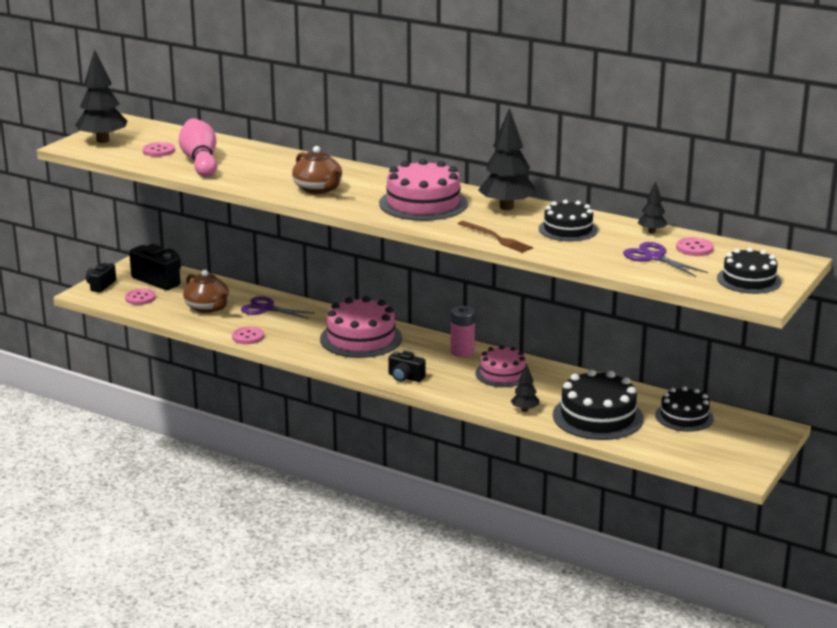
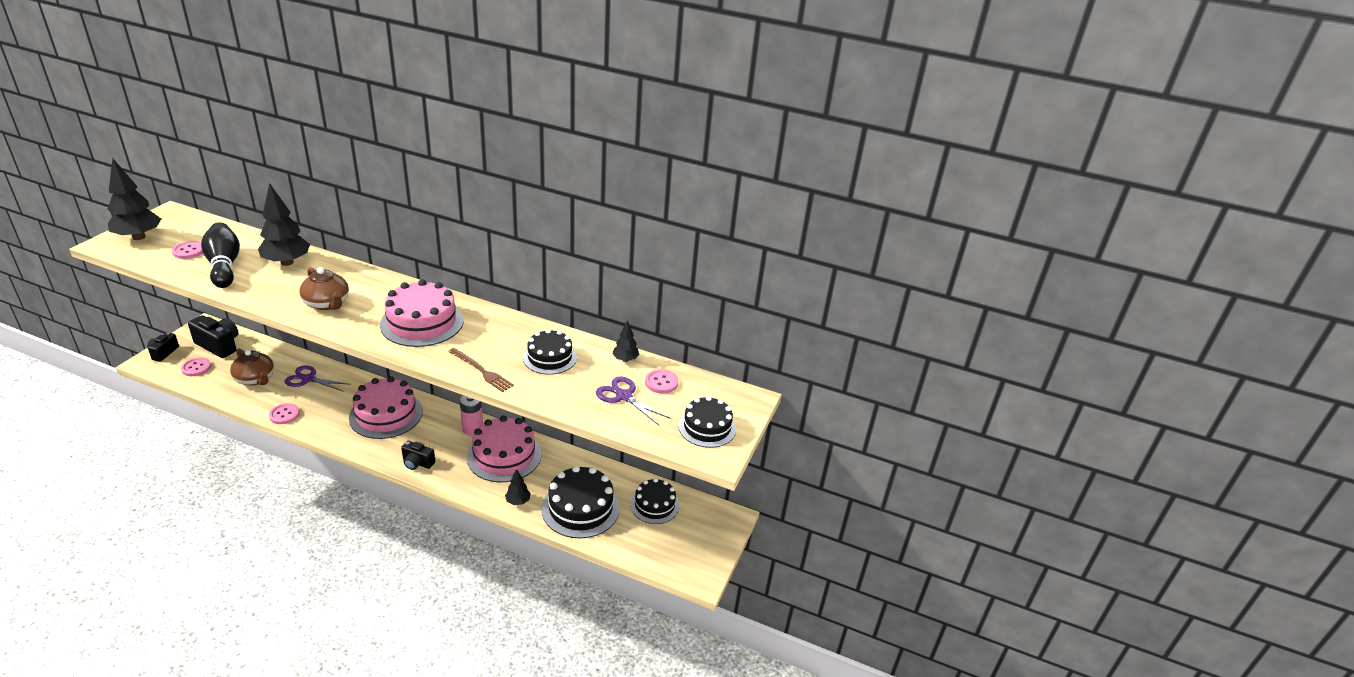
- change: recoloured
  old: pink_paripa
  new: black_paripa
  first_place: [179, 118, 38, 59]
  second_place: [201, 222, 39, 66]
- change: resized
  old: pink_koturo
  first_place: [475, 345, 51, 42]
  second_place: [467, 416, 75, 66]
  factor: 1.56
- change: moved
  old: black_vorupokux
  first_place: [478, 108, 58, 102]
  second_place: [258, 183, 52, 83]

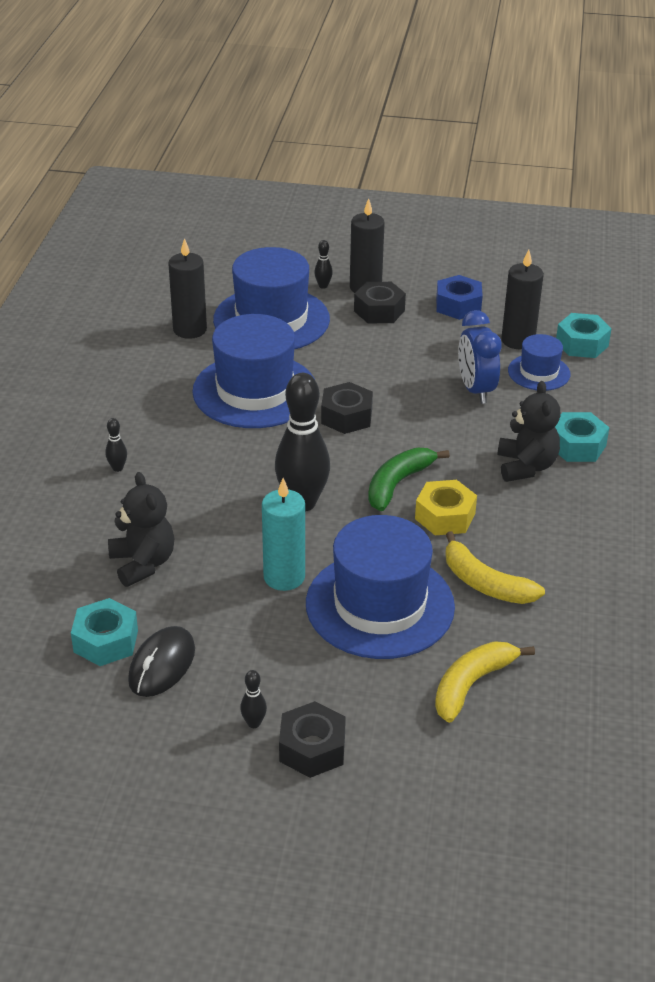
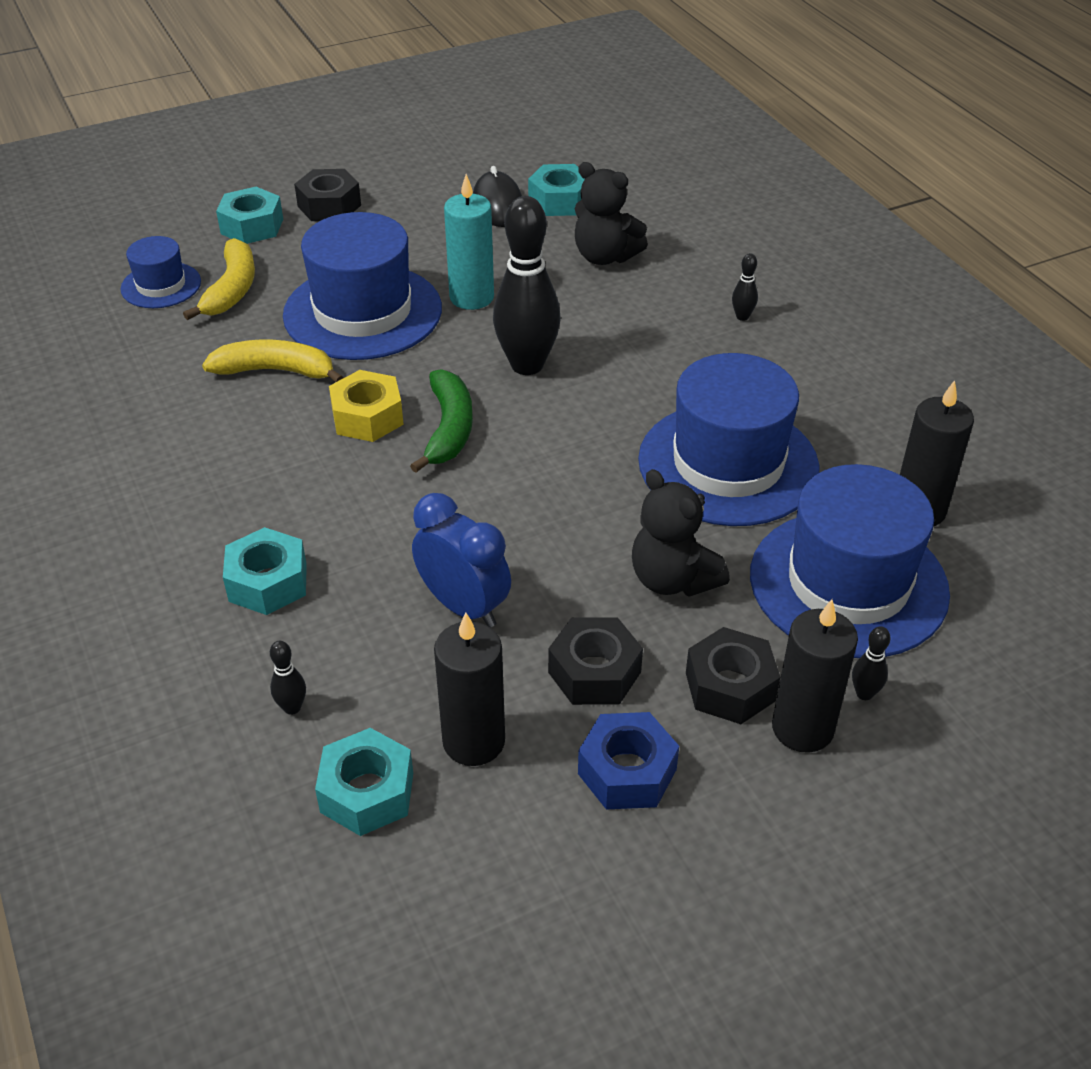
- change: moved
  old: black_paripa
  first_place: [240, 670, 27, 58]
  second_place: [270, 641, 36, 74]
- change: moved
  old: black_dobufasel
  first_place: [321, 382, 52, 52]
  second_place: [548, 617, 95, 88]
- change: moved
  old: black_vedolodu
  first_place: [497, 381, 63, 101]
  second_place: [632, 469, 98, 128]
- change: moved
  old: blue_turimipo
  first_place: [508, 334, 63, 57]
  second_place: [121, 236, 80, 72]
- change: added
  new: turquoise_dobufasel
  second_place: [216, 187, 67, 57]

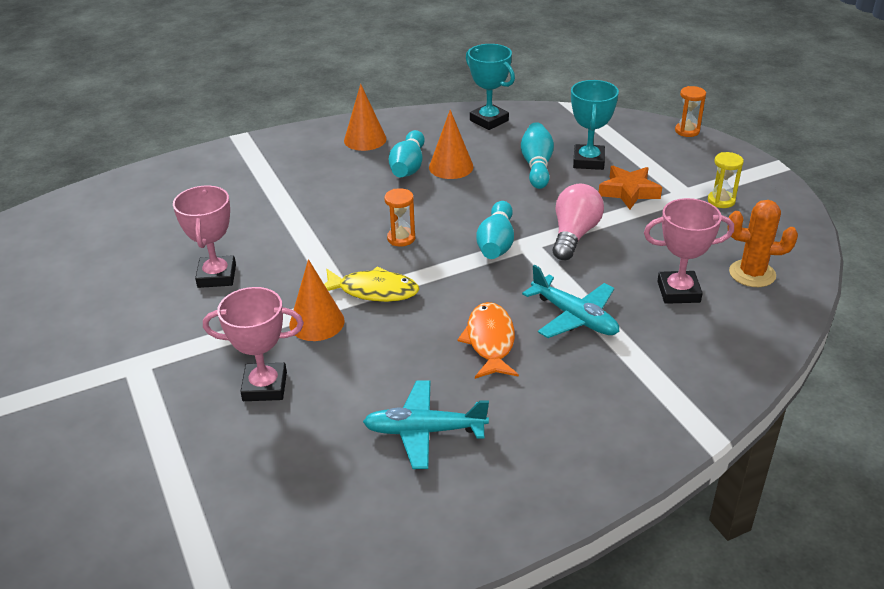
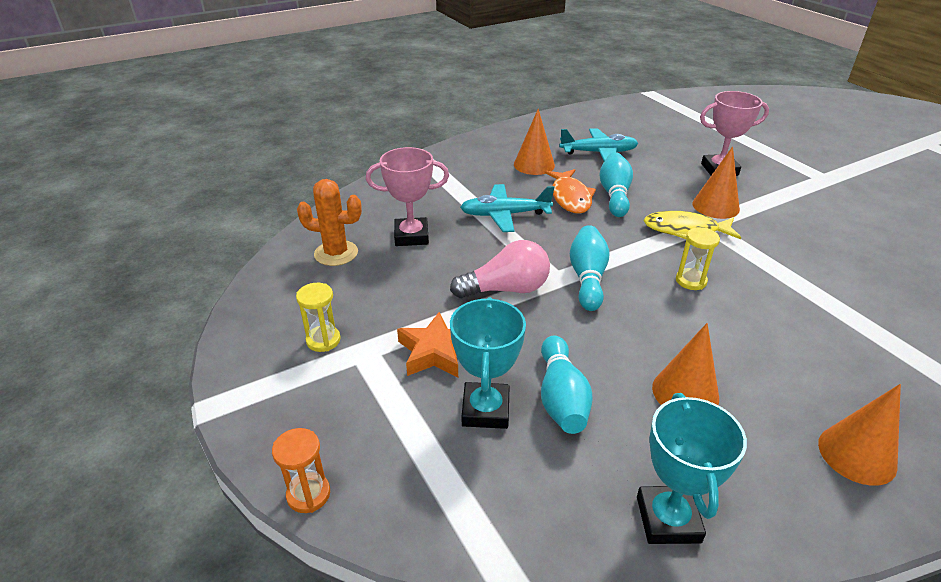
- change: removed
  old: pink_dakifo
  first_place: [173, 186, 63, 102]
- change: recoloured
  old: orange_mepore
  new: yellow_mepore
  first_place: [384, 188, 31, 59]
  second_place: [676, 227, 44, 63]
- change: moved
  old: turquoise_paripa
  first_place: [389, 130, 36, 47]
  second_place: [599, 152, 34, 65]
- change: turned
  old: turquoise_dakifo
  first_place: [466, 44, 49, 86]
  second_place: [637, 393, 110, 151]
  degrees: 45
- change: turned
  old: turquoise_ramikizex
  first_place: [522, 265, 97, 73]
  second_place: [460, 184, 94, 48]
  degrees: -45
- change: turned
  old: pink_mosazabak
  first_place: [552, 184, 52, 76]
  second_place: [450, 240, 100, 58]
  degrees: -120
- change: added
  new: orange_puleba
  second_place: [514, 109, 41, 66]

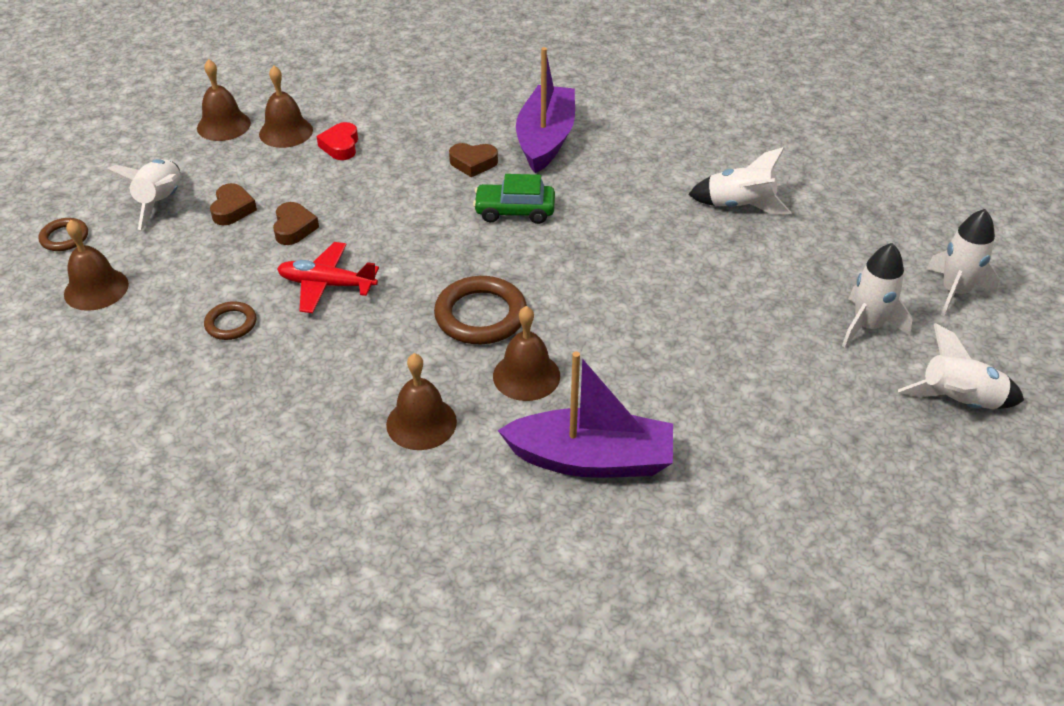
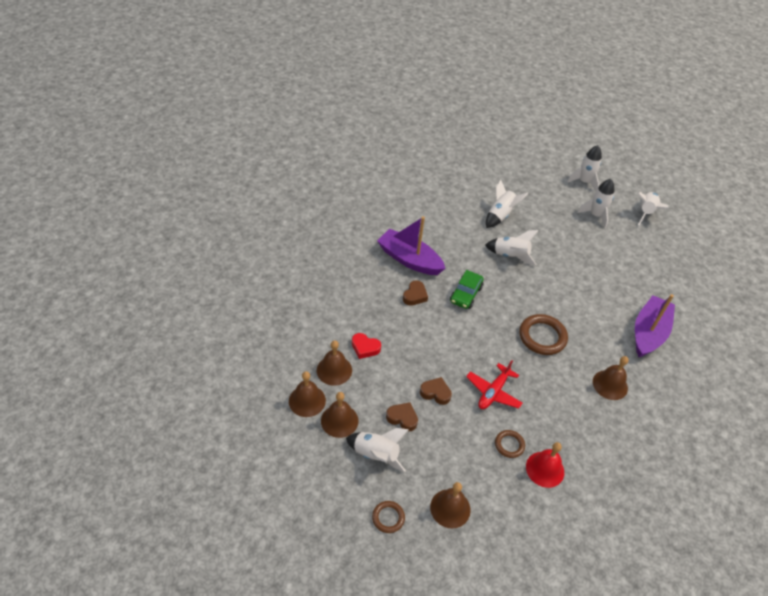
- change: moved
  old: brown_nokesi
  first_place: [493, 306, 67, 95]
  second_place: [321, 392, 37, 46]
- change: added
  new: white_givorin
  second_place: [485, 230, 53, 35]
- change: added
  new: red_nokesi
  second_place: [526, 442, 38, 46]

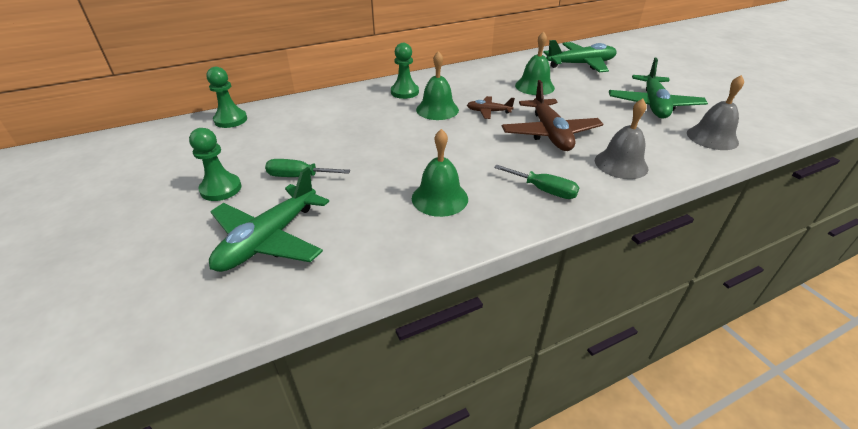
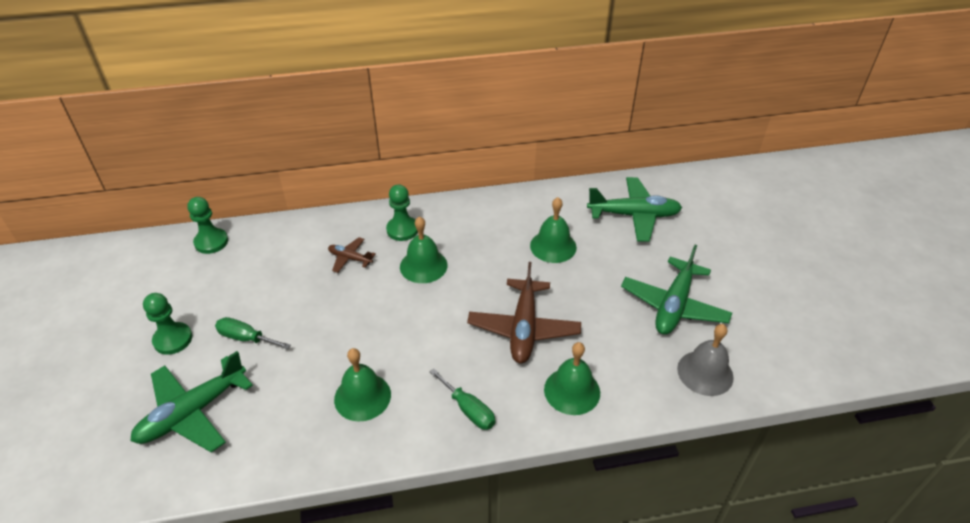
- change: moved
  old: brown_ramikizex
  first_place: [467, 96, 48, 23]
  second_place: [328, 237, 48, 36]
- change: recoloured
  old: grey_nokesi
  new: green_nokesi
  first_place: [595, 98, 53, 81]
  second_place: [544, 342, 56, 73]

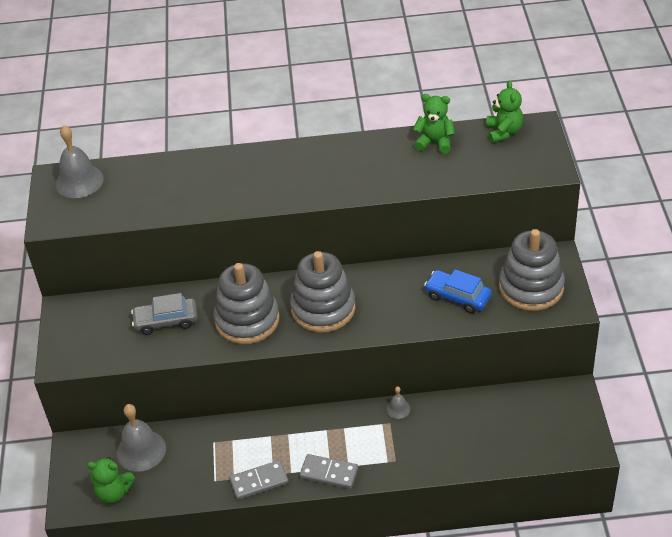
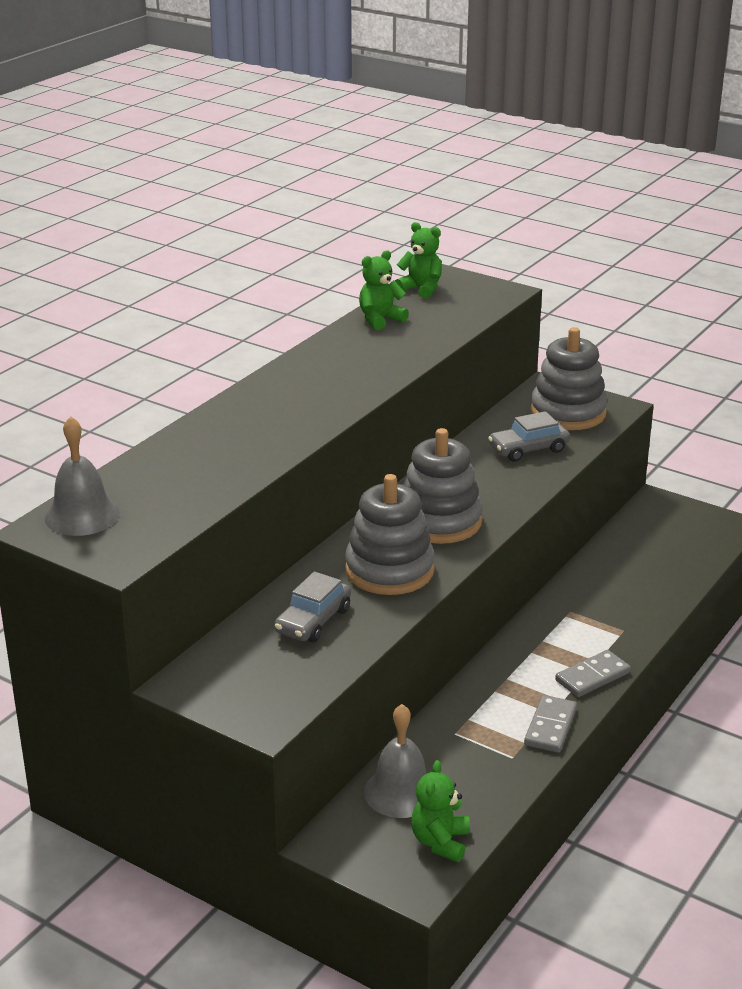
- change: turned
  old: green_vedolodu
  first_place: [87, 457, 48, 46]
  second_place: [411, 760, 59, 102]
  degrees: 150
- change: removed
  old: grey_nokesi
  first_place: [387, 386, 23, 33]
- change: recoloured
  old: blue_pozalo
  new: grey_pozalo
  first_place: [424, 269, 68, 44]
  second_place: [488, 411, 82, 51]

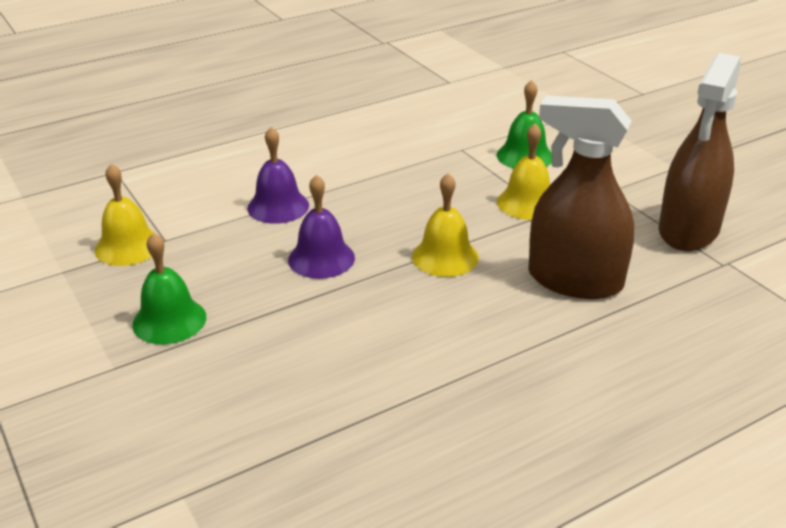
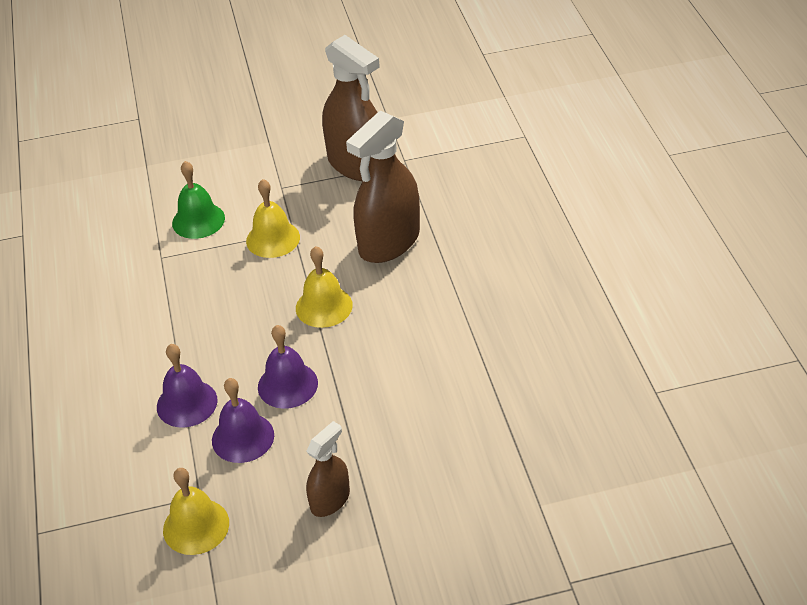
- change: replaced
  old: green_nokesi
  new: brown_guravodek
  first_place: [132, 233, 74, 111]
  second_place: [306, 421, 44, 96]
- change: added
  new: purple_nokesi
  second_place: [212, 378, 62, 85]

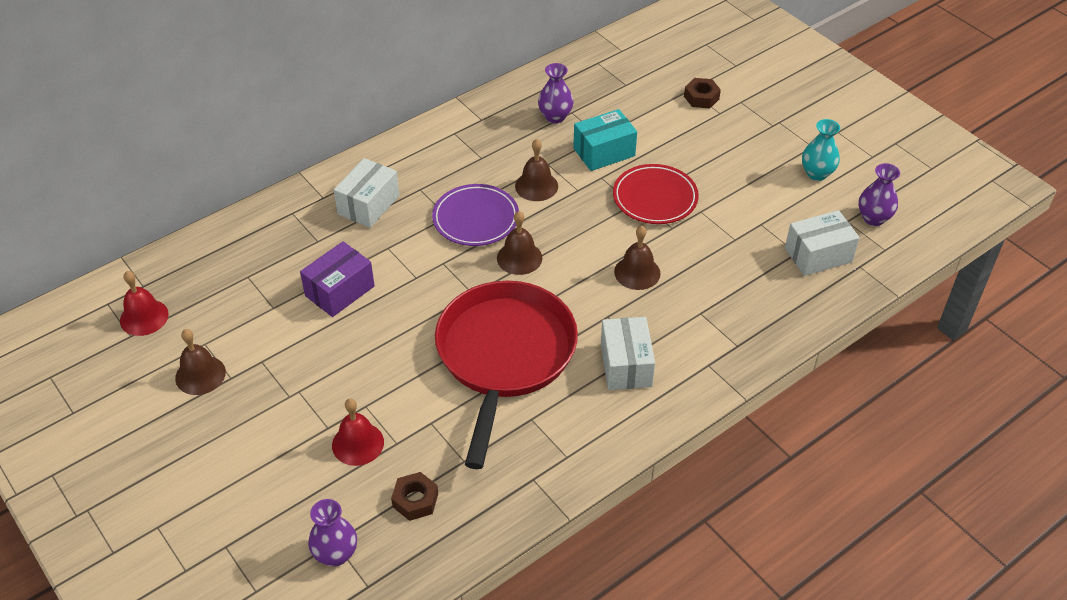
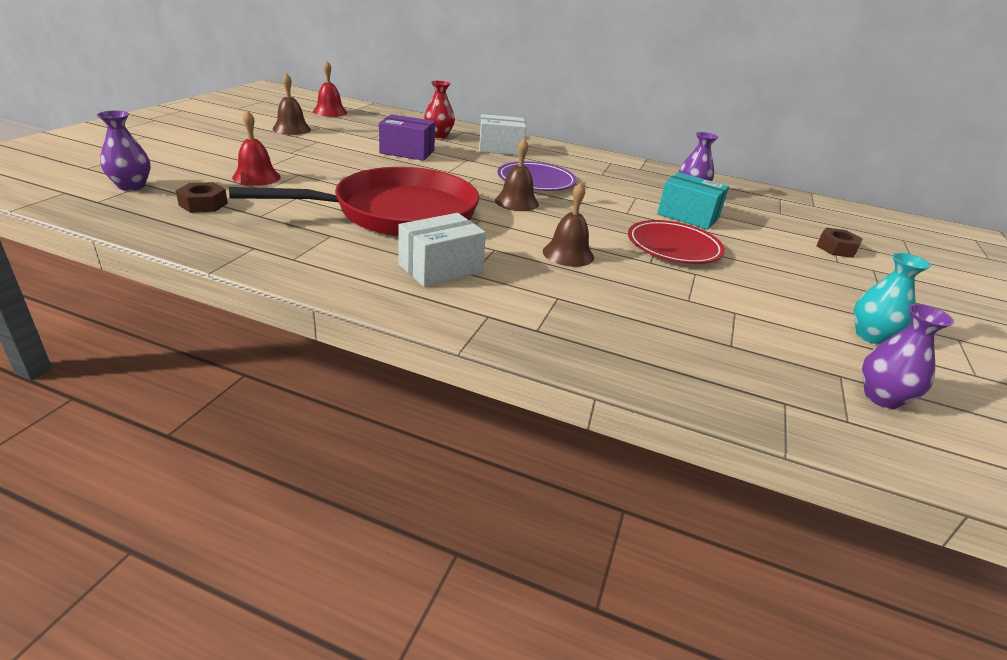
- change: removed
  old: brown_nokesi
  first_place: [515, 139, 43, 62]
- change: removed
  old: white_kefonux
  first_place: [785, 210, 75, 66]
- change: added
  new: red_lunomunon
  second_place: [424, 81, 31, 57]

